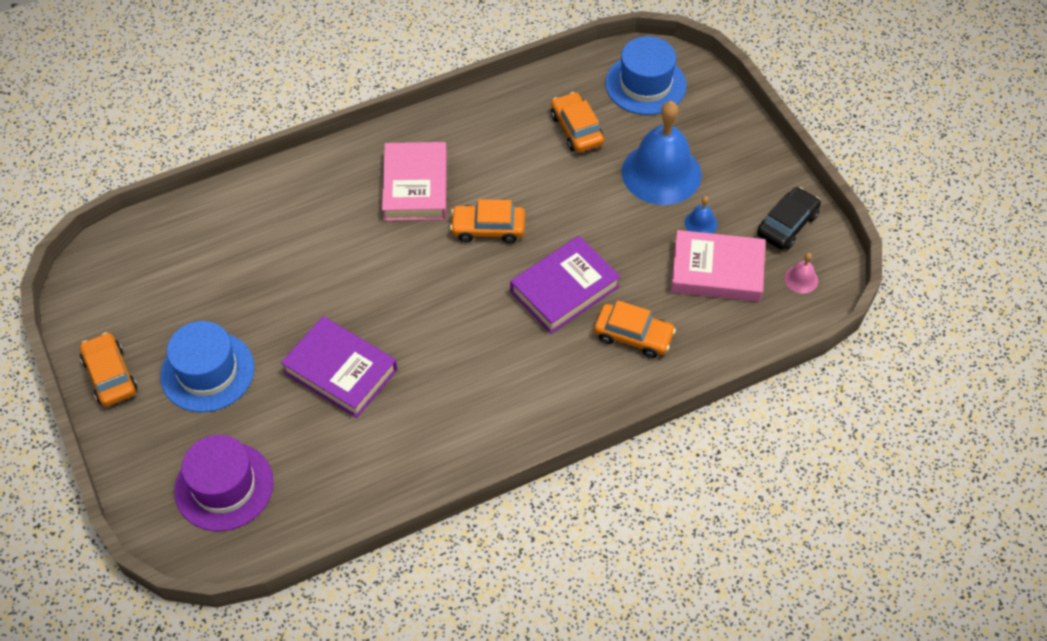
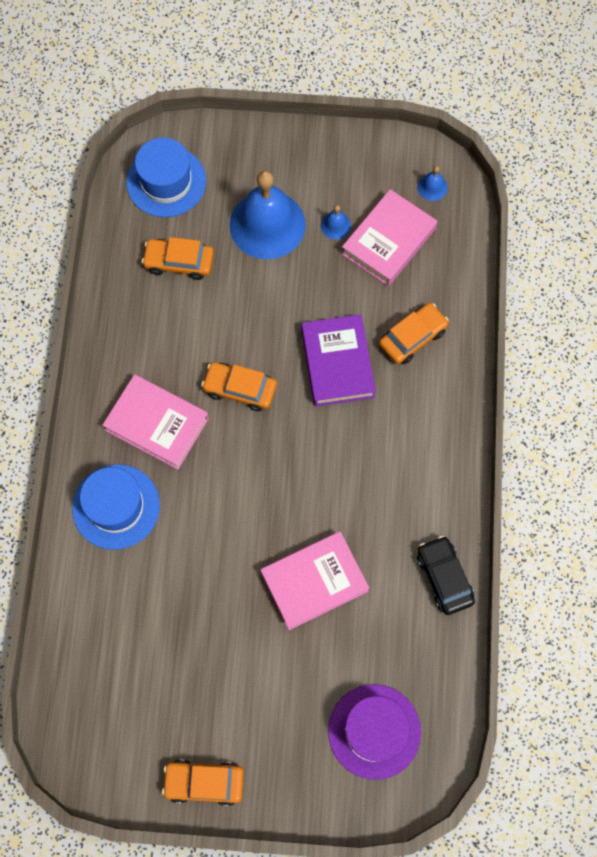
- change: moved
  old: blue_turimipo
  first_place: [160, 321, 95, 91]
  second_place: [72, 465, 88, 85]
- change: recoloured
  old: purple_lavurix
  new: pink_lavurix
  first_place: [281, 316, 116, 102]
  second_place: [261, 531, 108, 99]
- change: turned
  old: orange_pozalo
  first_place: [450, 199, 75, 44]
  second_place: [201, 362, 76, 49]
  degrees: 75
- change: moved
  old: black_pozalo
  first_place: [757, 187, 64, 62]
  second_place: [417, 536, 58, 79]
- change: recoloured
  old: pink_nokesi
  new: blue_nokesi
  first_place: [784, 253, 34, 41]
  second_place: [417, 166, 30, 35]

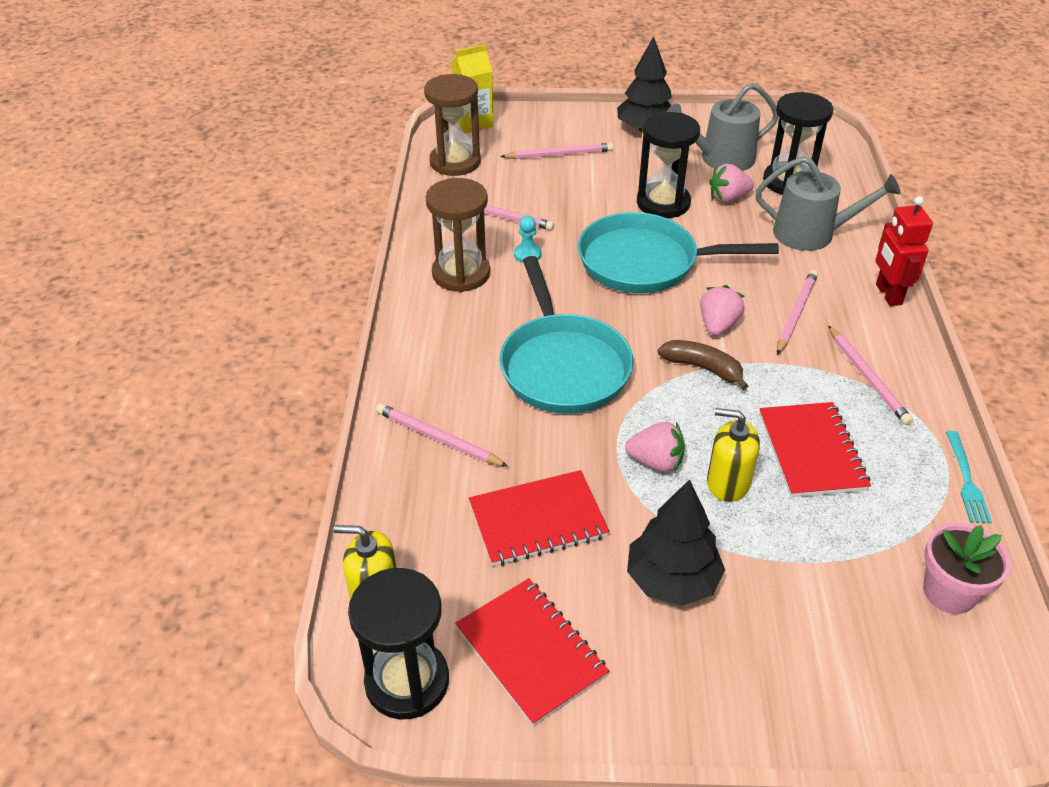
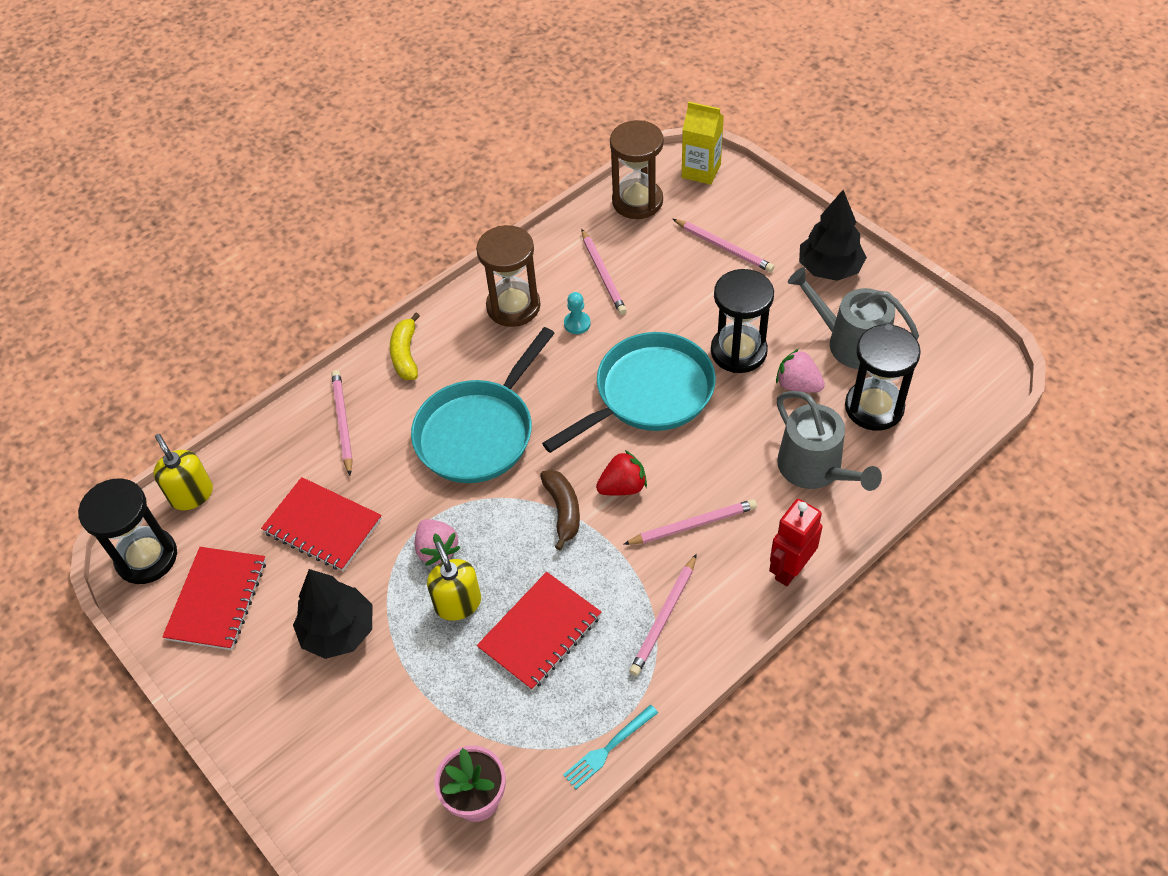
- change: turned
  old: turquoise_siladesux
  first_place: [578, 212, 201, 81]
  second_place: [542, 332, 174, 121]
  degrees: 90
- change: recoloured
  old: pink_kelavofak
  new: red_kelavofak
  first_place: [700, 285, 45, 51]
  second_place: [596, 450, 51, 46]
- change: added
  new: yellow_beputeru
  second_place: [390, 312, 30, 68]

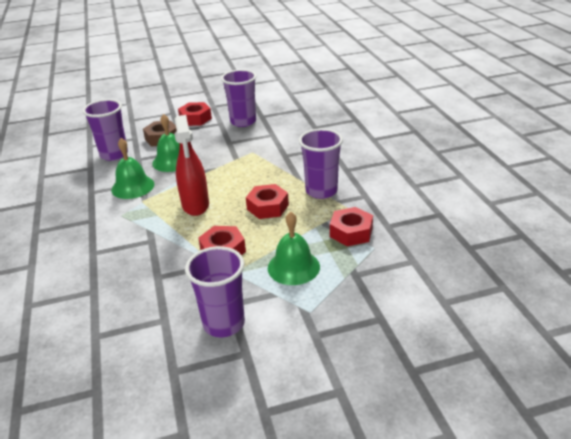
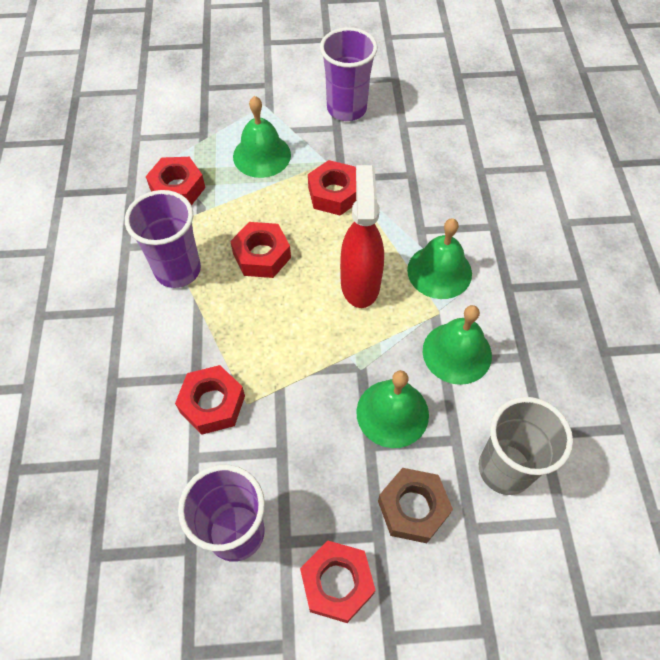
- change: recoloured
  old: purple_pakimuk
  new: grey_pakimuk
  first_place: [83, 99, 45, 62]
  second_place: [479, 397, 94, 98]
- change: added
  new: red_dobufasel
  second_place: [175, 365, 70, 70]
- change: added
  new: green_nokesi
  second_place: [407, 218, 65, 81]

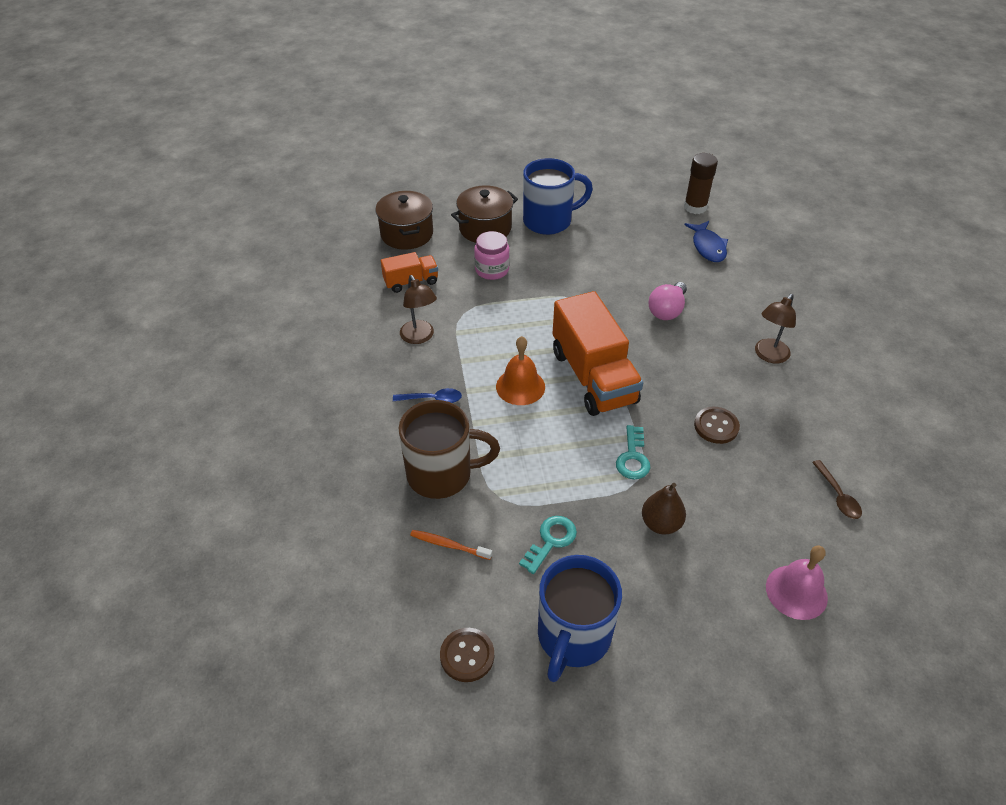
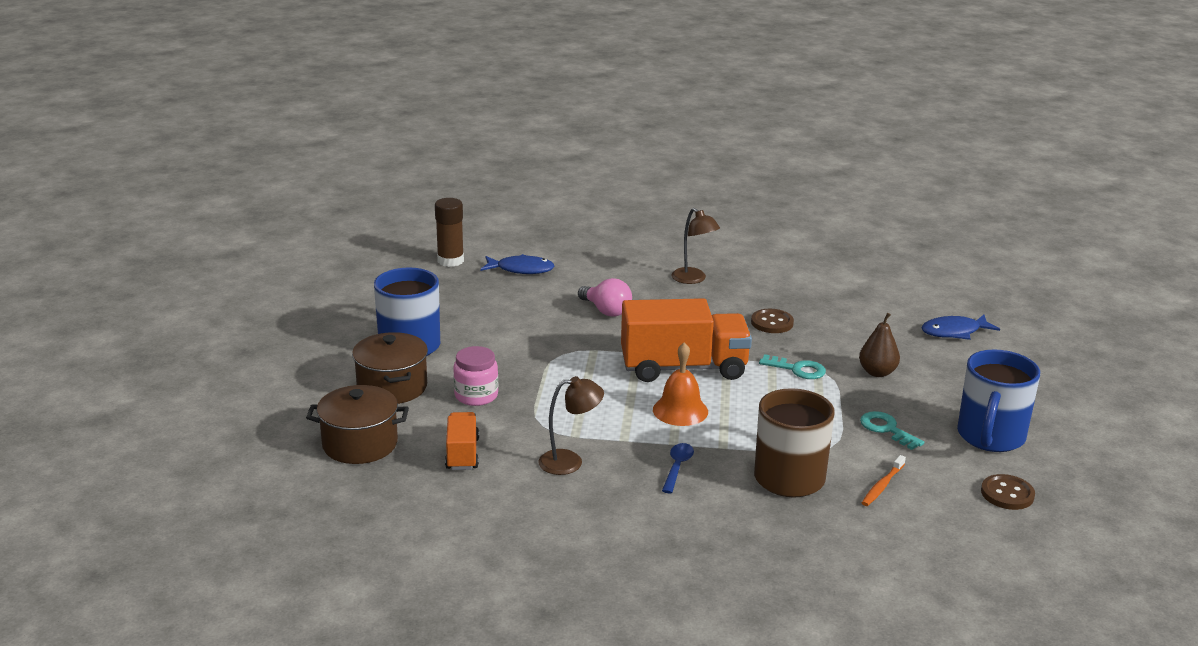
- change: turned
  old: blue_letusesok
  first_place: [538, 555, 84, 127]
  second_place: [957, 350, 83, 102]
  degrees: 75
- change: replaced
  old: pink_nokesi
  new: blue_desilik
  first_place: [766, 546, 62, 74]
  second_place: [921, 315, 79, 25]
- change: removed
  old: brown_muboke
  first_place: [812, 460, 50, 59]

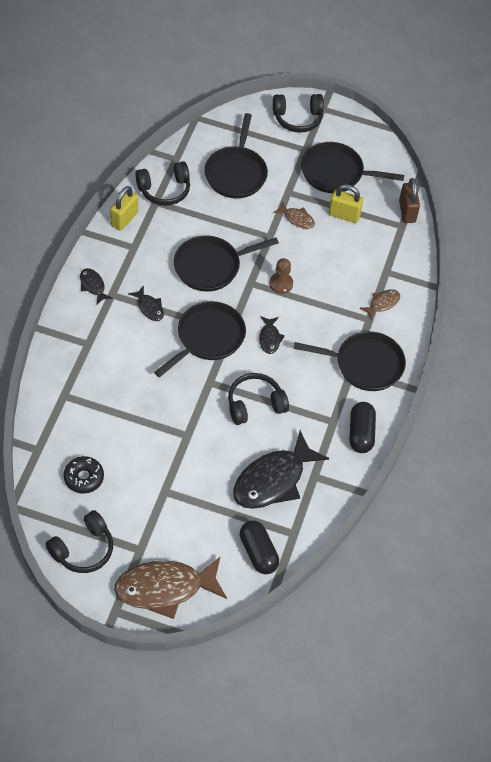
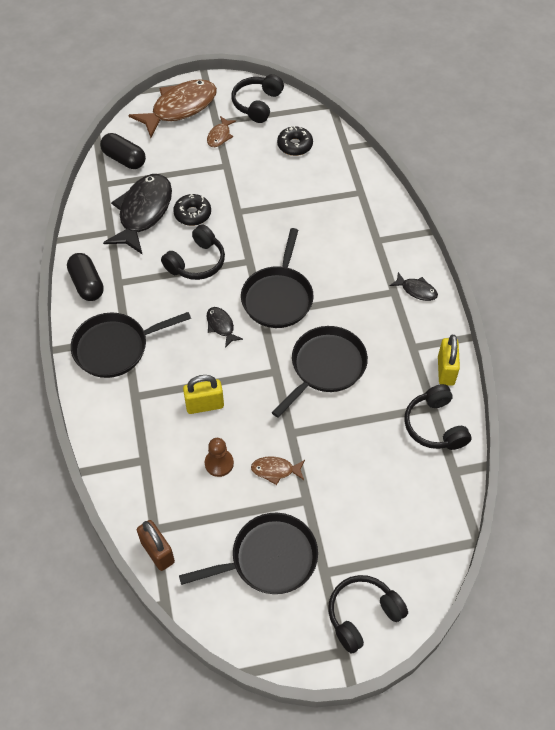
- change: removed
  old: black_desilik
  first_place: [129, 286, 35, 35]
- change: turned
  old: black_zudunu
  first_place: [135, 161, 55, 45]
  second_place: [404, 384, 67, 66]
  degrees: -60
- change: removed
  old: black_siladesux
  first_place: [204, 113, 64, 85]
- change: moved
  old: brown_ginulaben
  first_place: [269, 258, 24, 36]
  second_place: [205, 438, 29, 39]
- change: moved
  old: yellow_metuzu
  first_place: [329, 184, 34, 39]
  second_place: [183, 375, 41, 39]
- change: moved
  old: brown_desilik
  first_place: [360, 289, 40, 31]
  second_place: [207, 116, 29, 31]
- change: added
  new: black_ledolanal
  second_place: [173, 194, 38, 32]

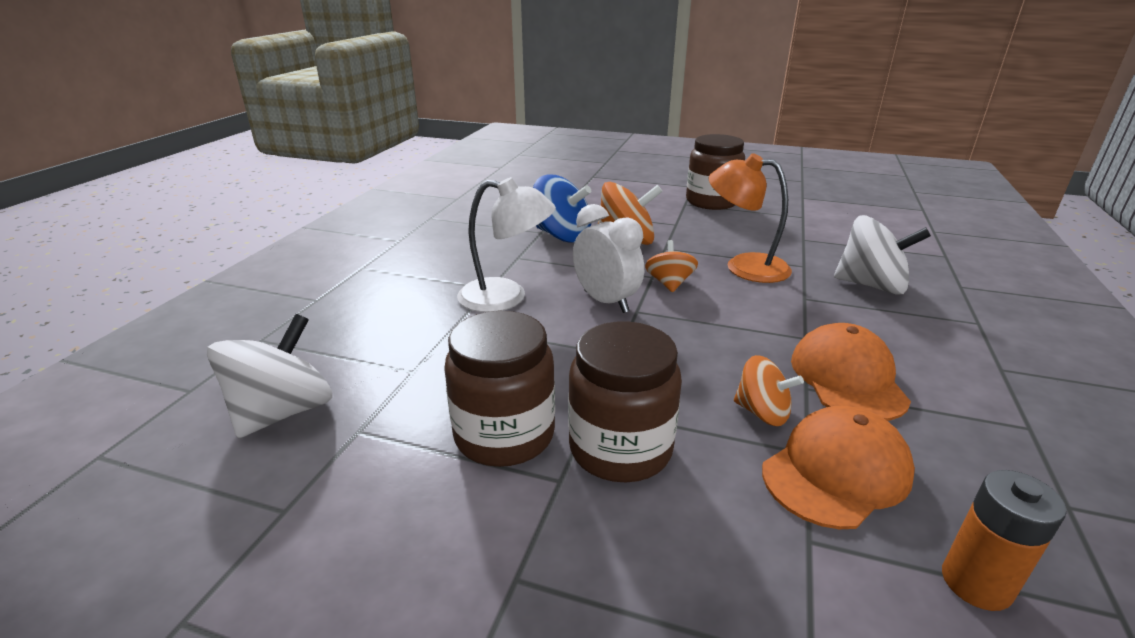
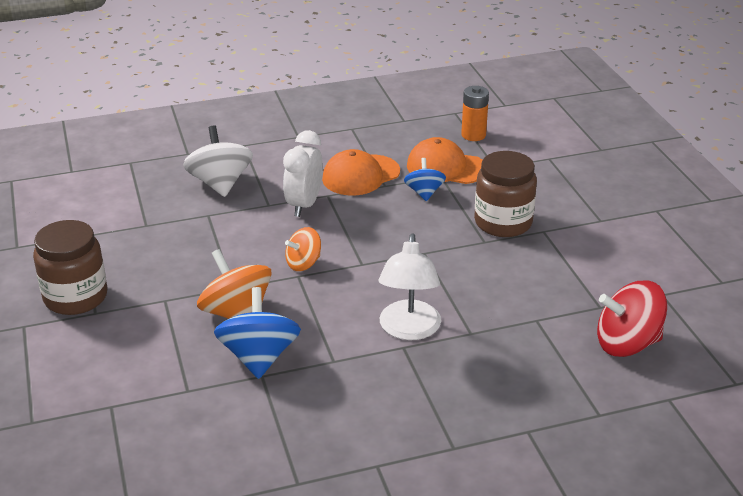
- change: recoloured
  old: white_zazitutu
  new: red_zazitutu
  first_place: [207, 314, 125, 124]
  second_place: [597, 281, 70, 76]
- change: removed
  old: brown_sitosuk
  first_place: [444, 311, 111, 156]
- change: turned
  old: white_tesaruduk
  first_place: [457, 177, 99, 135]
  second_place: [379, 233, 62, 107]
  degrees: -150
- change: moved
  old: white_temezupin
  first_place: [573, 204, 71, 109]
  second_place: [283, 130, 40, 87]
- change: removed
  old: orange_tesaruduk
  first_place: [708, 153, 84, 130]
- change: recoloured
  old: orange_zazitutu
  new: blue_zazitutu
  first_place: [734, 355, 70, 71]
  second_place: [404, 158, 42, 43]

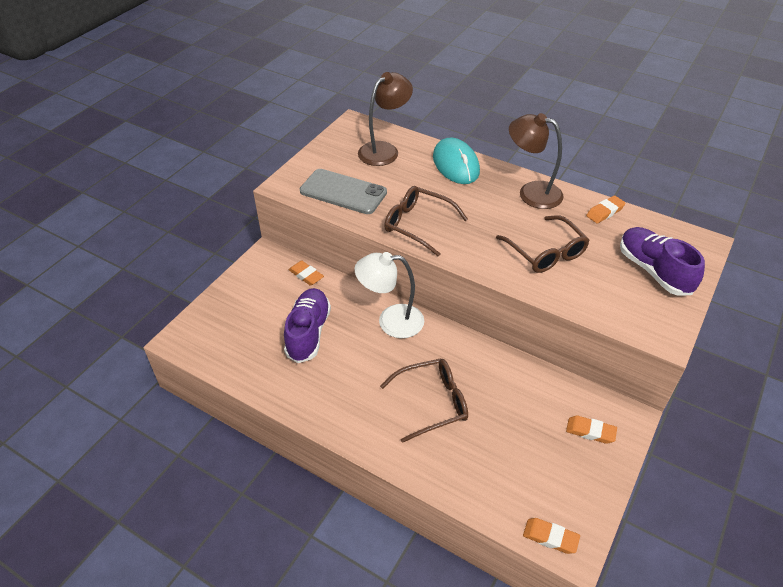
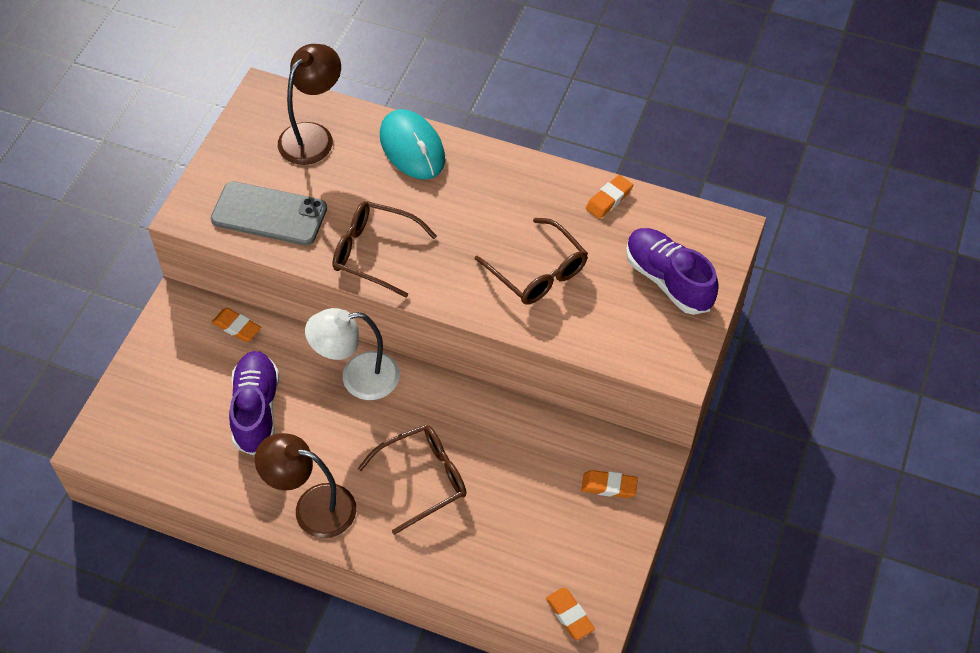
- change: moved
  old: brown_tesaruduk
  first_place: [509, 113, 55, 96]
  second_place: [255, 433, 101, 105]
- change: turned
  old: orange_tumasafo
  first_place: [523, 518, 57, 36]
  second_place: [546, 588, 49, 52]
  degrees: 45

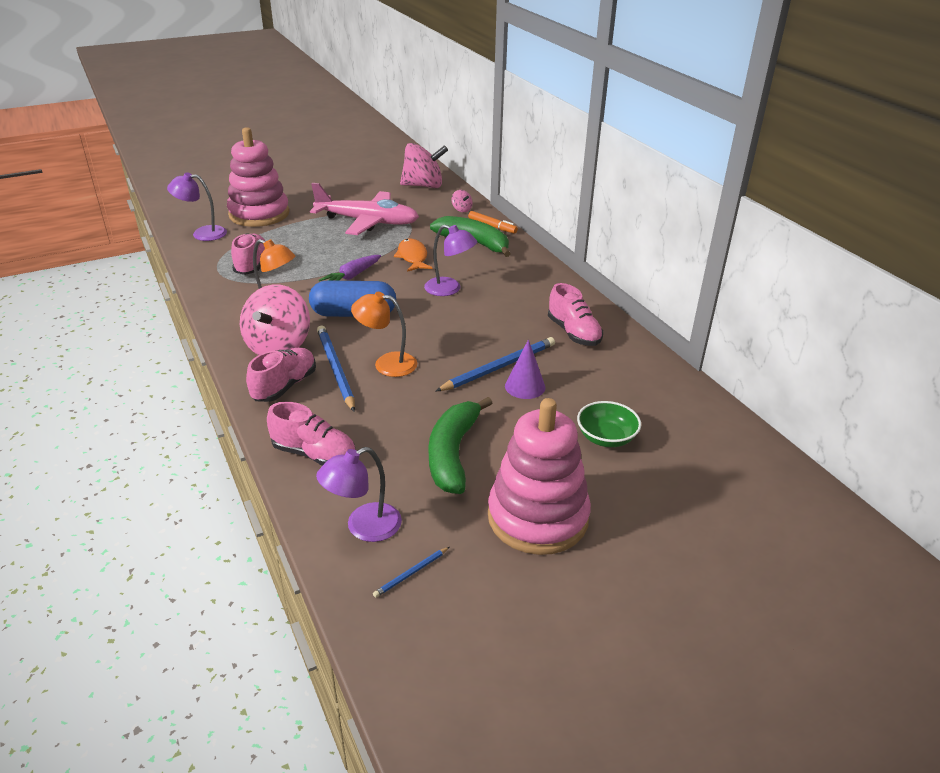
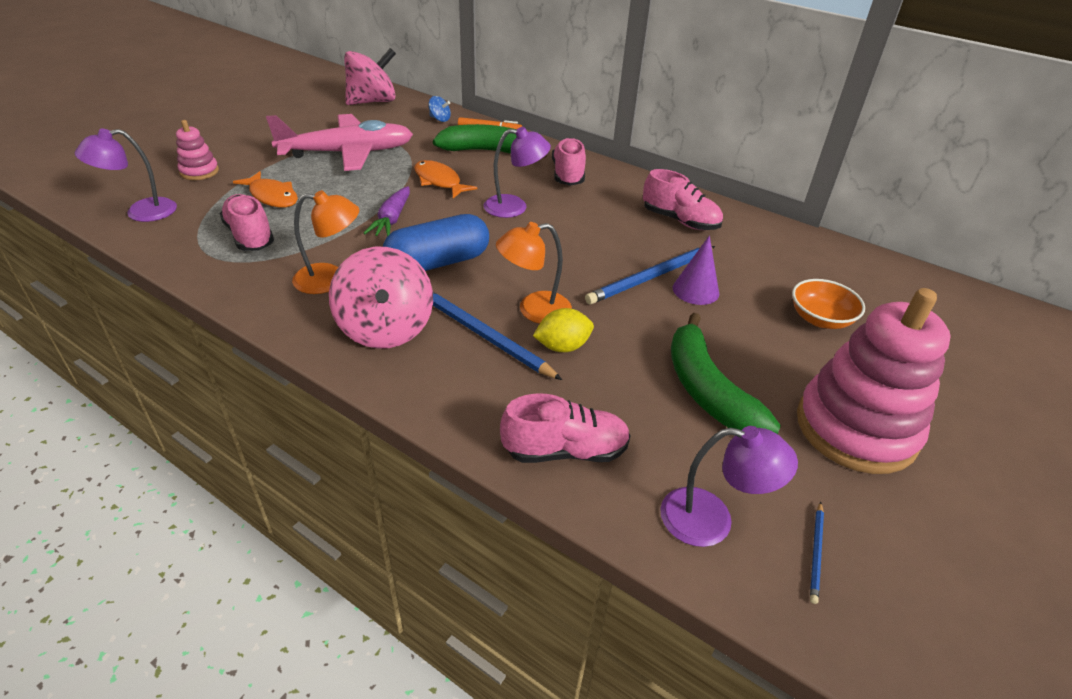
- change: resized
  old: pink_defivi
  first_place: [227, 127, 63, 100]
  second_place: [176, 120, 43, 60]
  factor: 0.46
- change: moved
  old: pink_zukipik
  first_place: [246, 348, 70, 54]
  second_place: [552, 137, 34, 49]
- change: turned
  old: purple_tesaruduk
  first_place: [316, 447, 86, 95]
  second_place: [660, 426, 138, 121]
  degrees: -105
- change: turned
  old: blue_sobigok
  first_place: [436, 337, 119, 54]
  second_place: [585, 246, 130, 59]
  degrees: -150
- change: recoloured
  old: pink_zazitutu
  new: blue_zazitutu
  first_place: [452, 190, 21, 22]
  second_place: [429, 96, 22, 26]
- change: recoloured
  old: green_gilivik
  new: orange_gilivik
  first_place: [577, 401, 64, 46]
  second_place: [792, 279, 73, 50]
- change: added
  new: orange_desilik
  second_place: [233, 171, 65, 36]
- change: added
  new: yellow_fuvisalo
  second_place: [533, 308, 61, 44]

